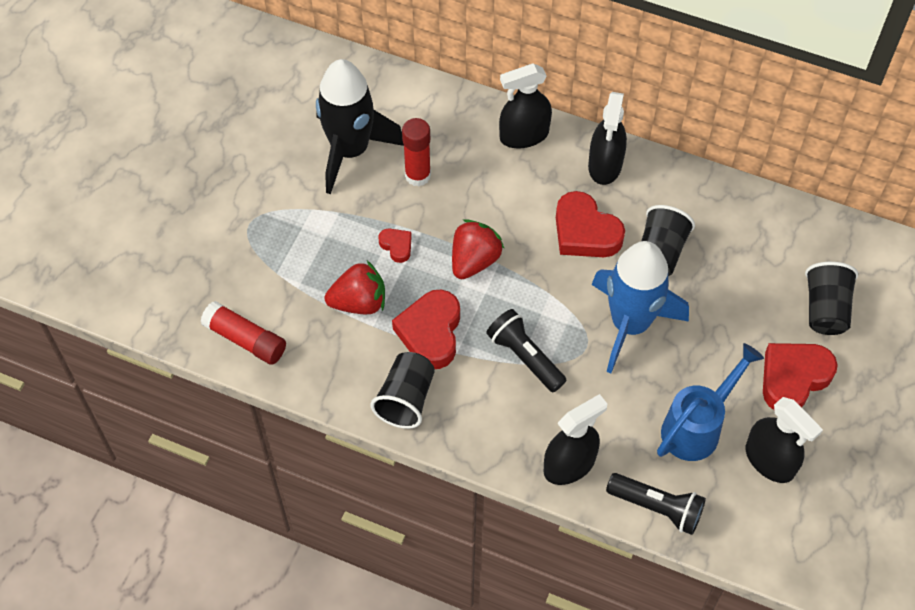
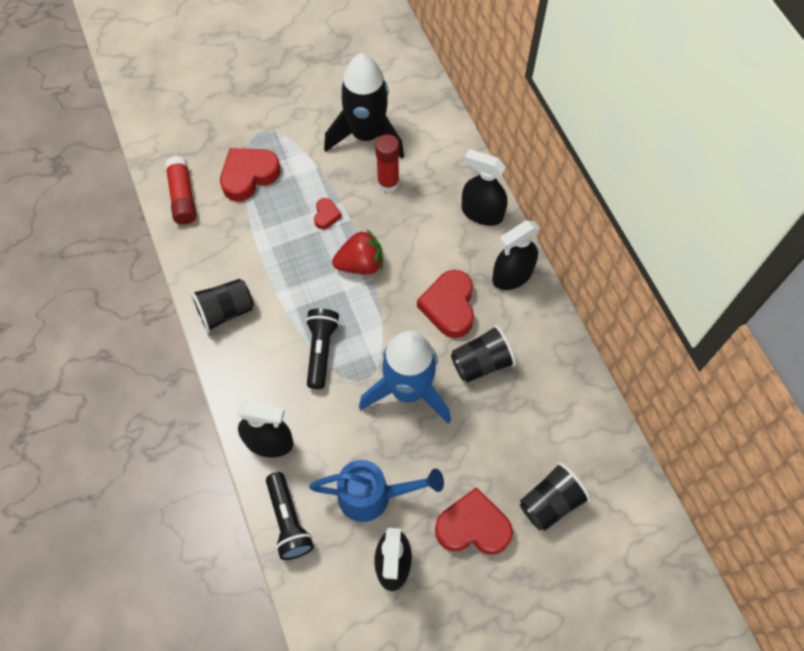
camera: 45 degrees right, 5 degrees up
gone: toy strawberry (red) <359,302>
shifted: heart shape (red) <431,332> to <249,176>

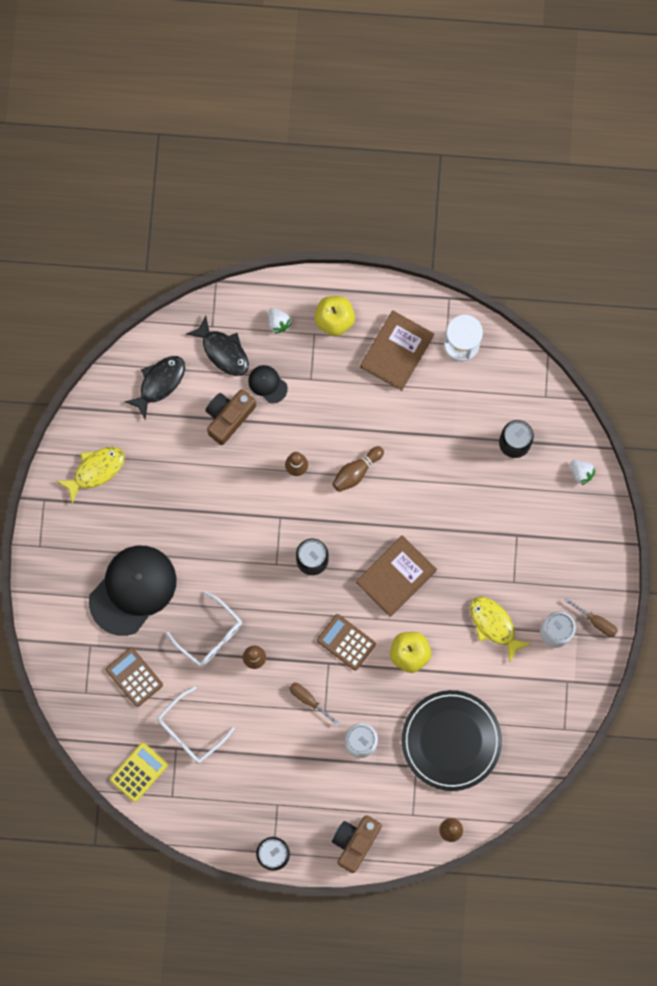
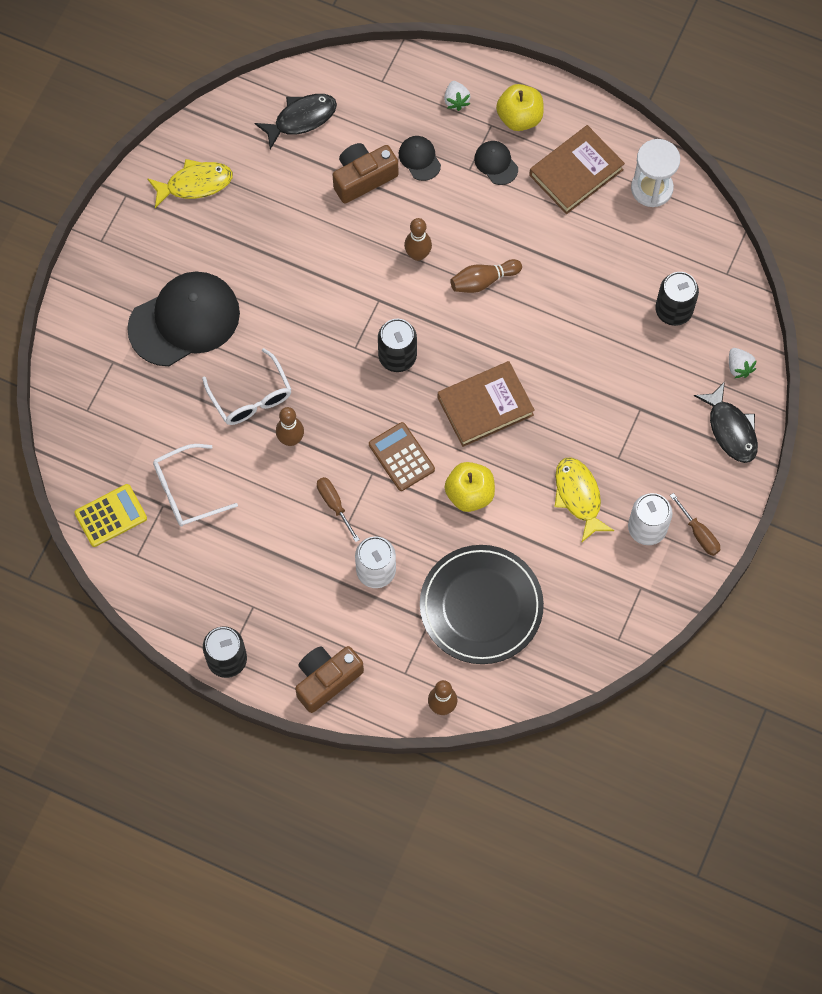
camera: 20 degrees right, 10 degrees down
gone: adding machine (dark brown) <134,677>
new: cap (black) <496,163>
shifted: fish (black) <223,351> to <731,429>

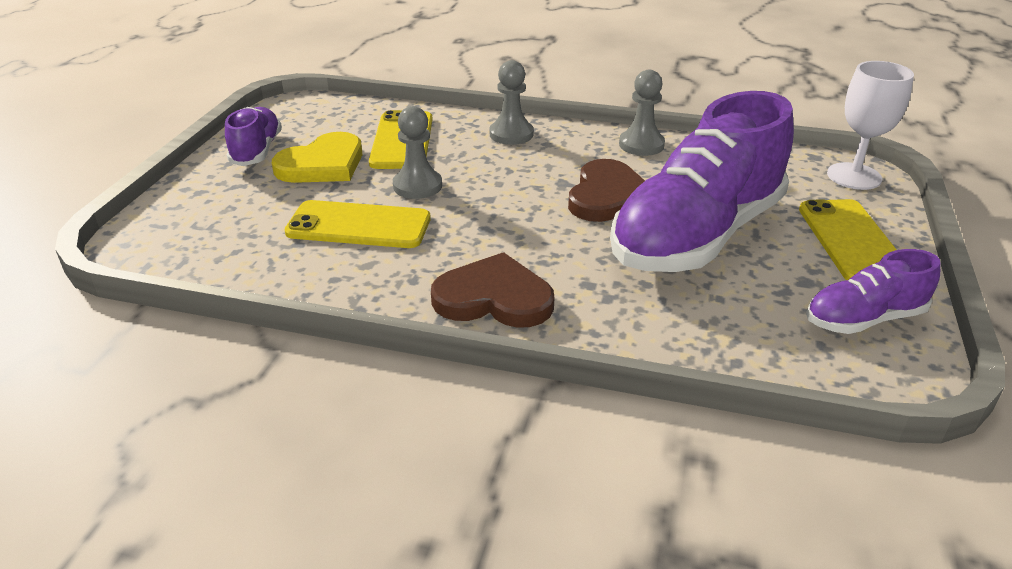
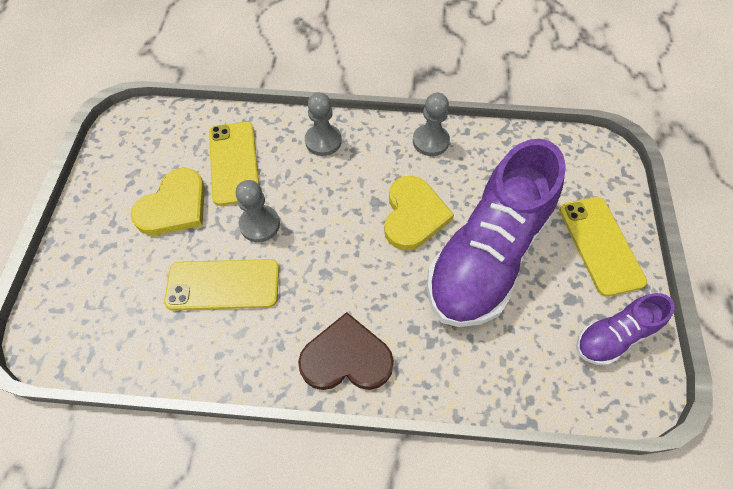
camera: 10 degrees left, 25 degrees up
gone: chalice (snow-white) <854,176>; lace-up shoe (violet) <257,151>
repainted: heart shape (dark brown) <608,196> to heart shape (bright yellow) <413,215>

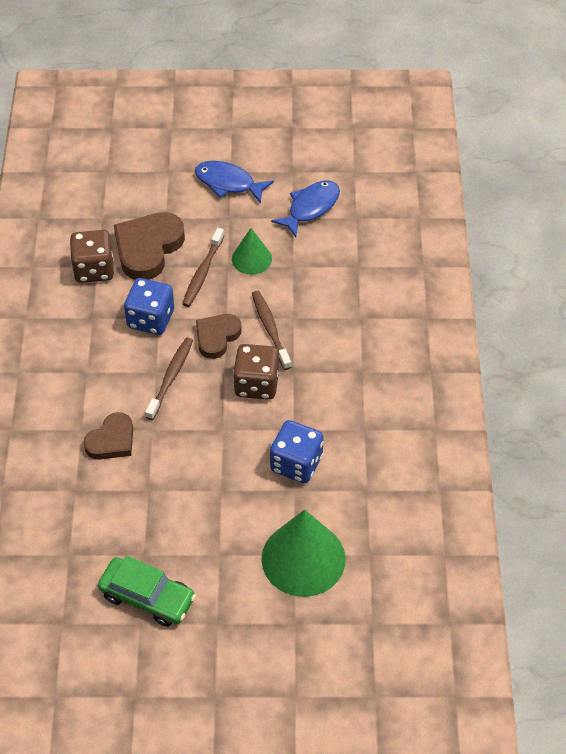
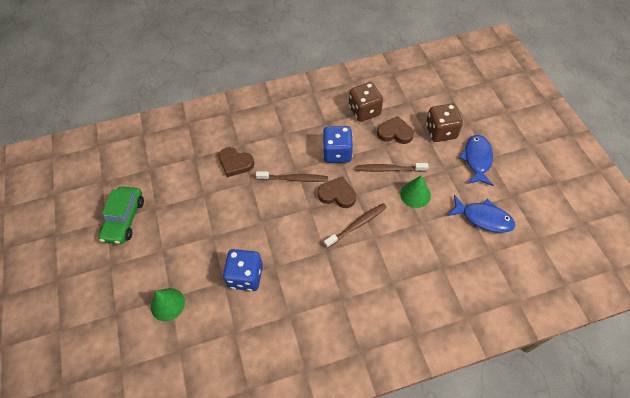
camera: 75 degrees right, 5 degrees up
shifted: game die (dark brown) <256,384> to <440,132>
scaled: heart shape (dark brown) <148,248> = <395,133> x0.62; cone shape (leaf-green) <303,558> = <167,304> x0.56

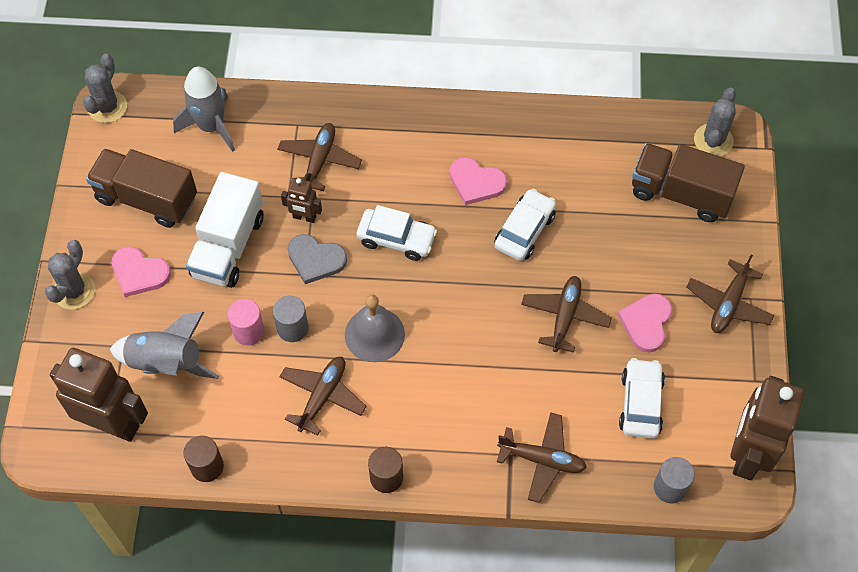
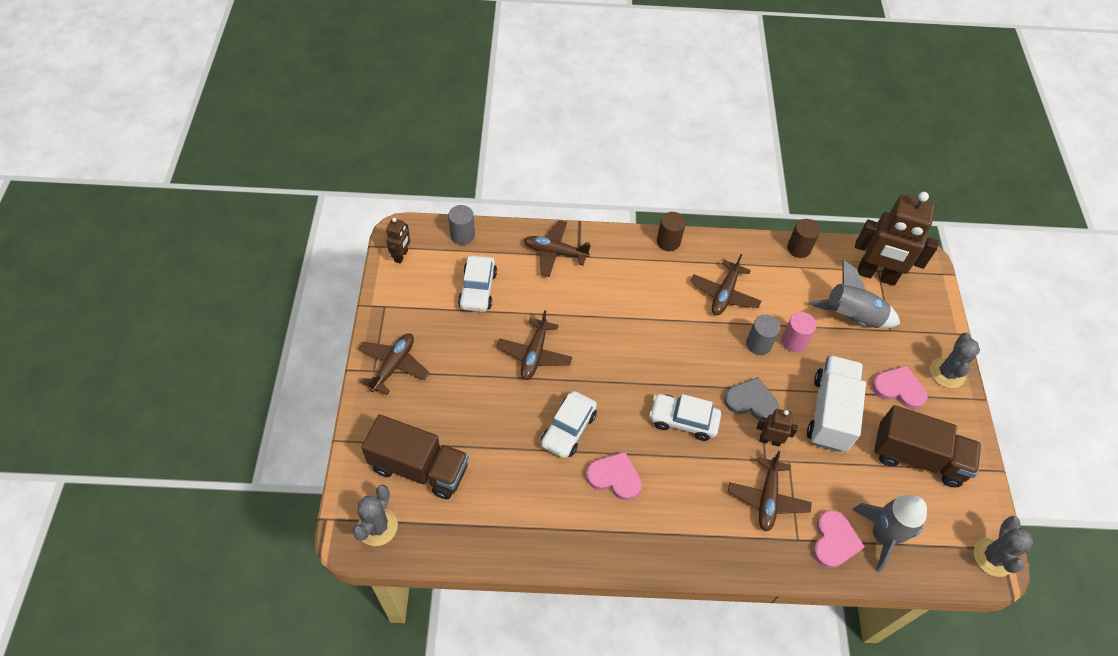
camera: 175 degrees right, 5 degrees down
gone: school bell (gray) <374,334>
shifted: heart shape (pink) <646,323> to <834,541>
scaled: toy robot (dark brown) <747,454> = <401,256> x0.47

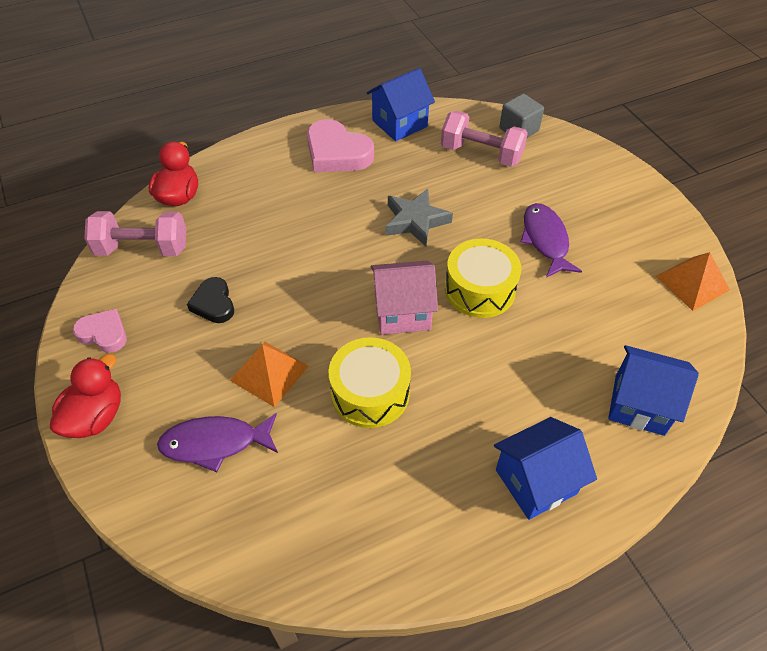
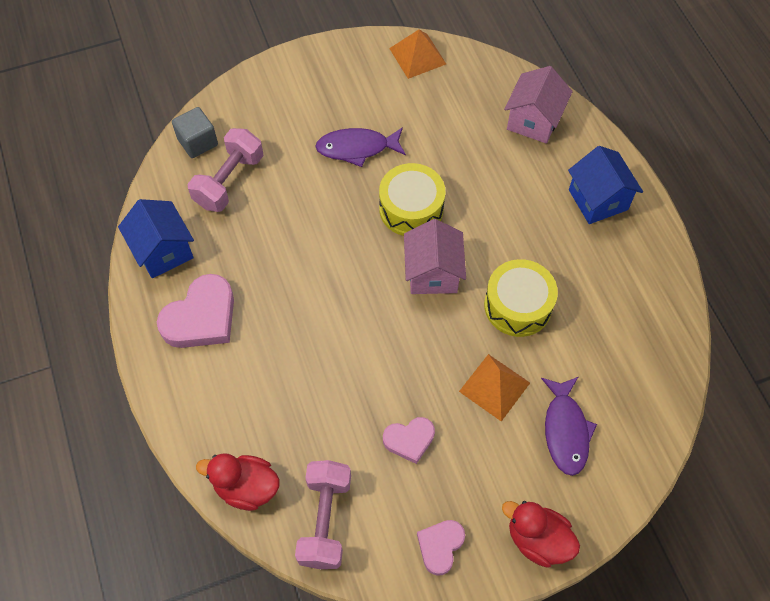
camera: 85 degrees left, 10 degrees up
gone: five-pointed star (gray) <415,221>
repainted: heart shape (black) <213,303> to heart shape (pink) <409,440>; house (royal blue) <639,404> to house (pink) <533,121>

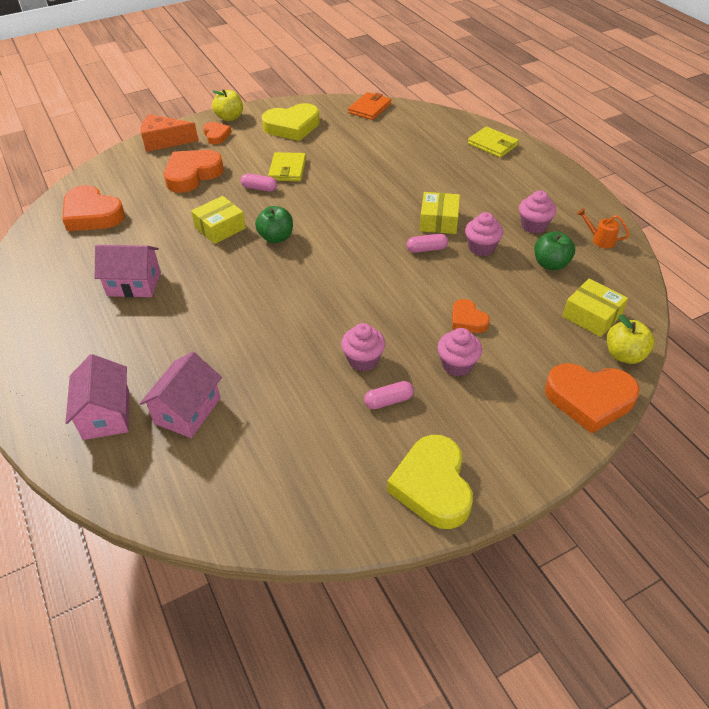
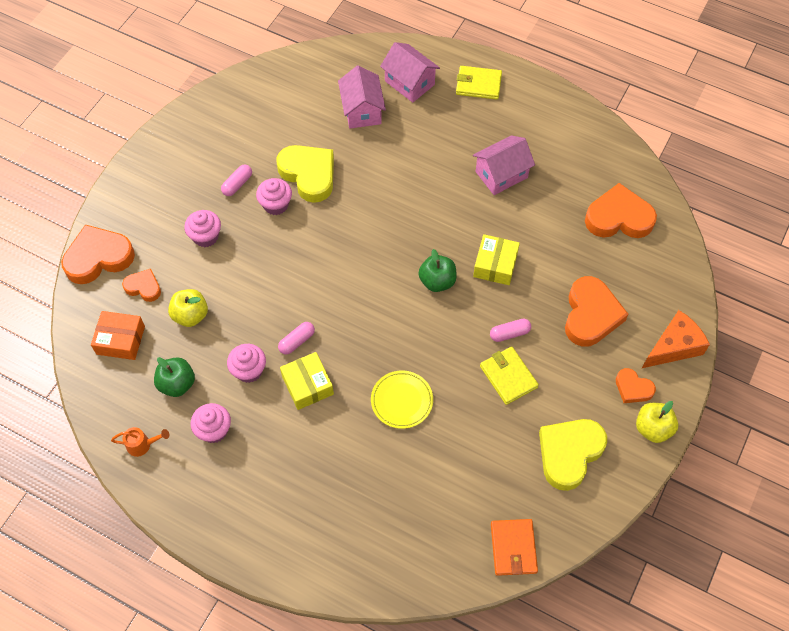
camera: 145 degrees right, 15 degrees up
new: dinner plate (bright yellow) <402,400>
shifted: card wallet (bright yellow) <492,144> to <478,84>; heart shape (bright orange) <467,320> to <143,287>; apple (bright yellow) <624,355> to <190,315>; heart shape (bright yellow) <432,486> to <309,175>
repainted: parcel (bright yellow) <591,316> to parcel (bright orange) <120,340>

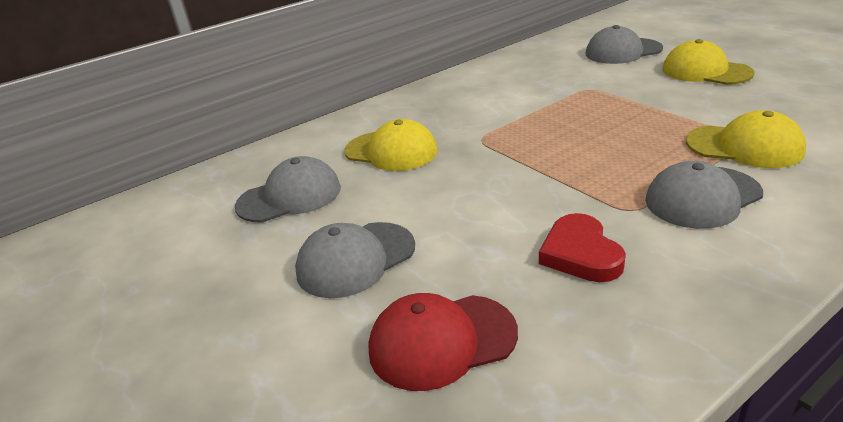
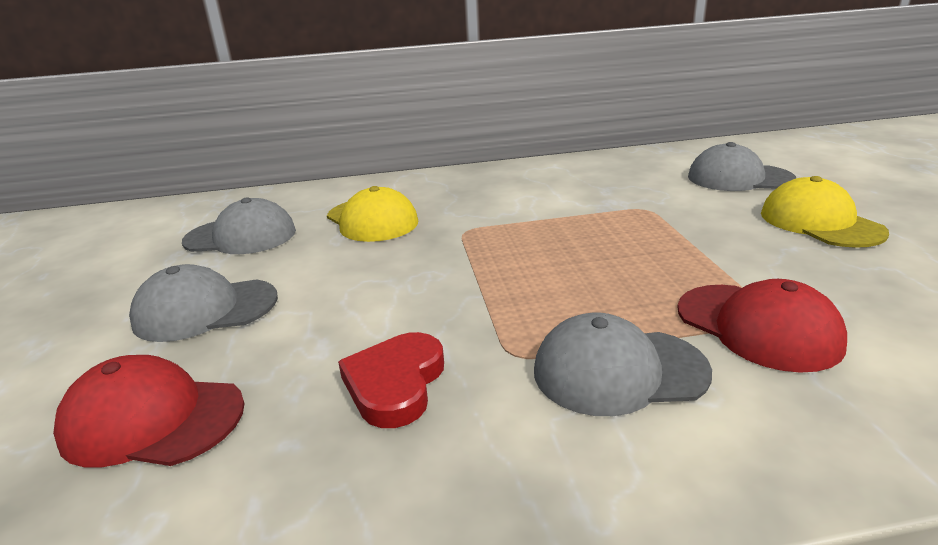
camera: 25 degrees right, 5 degrees down
repainted: cap (bright yellow) <744,146> to cap (red) <757,326>

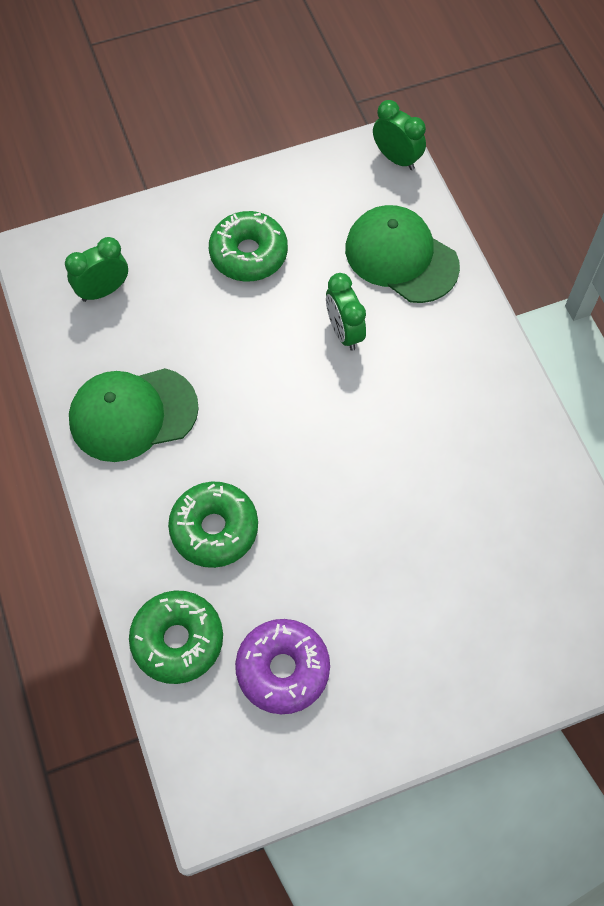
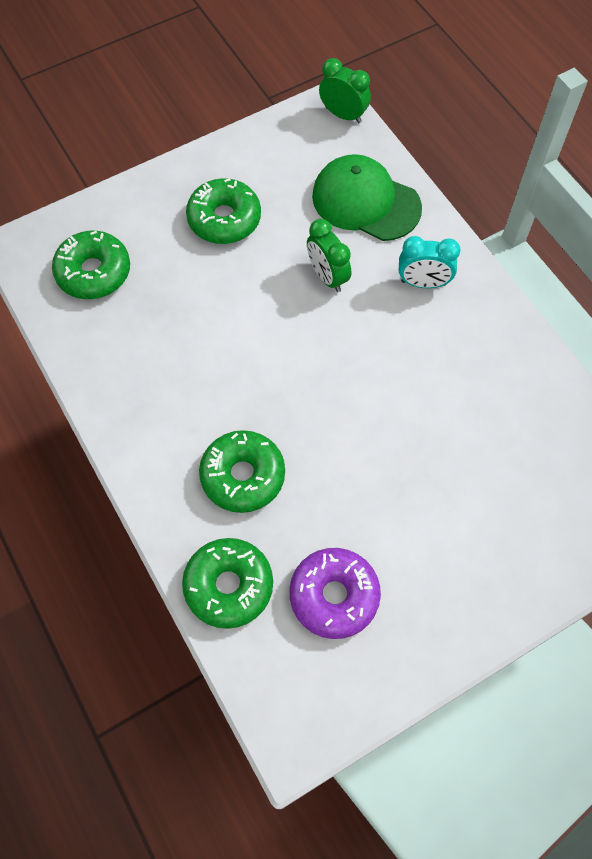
camera: 10 degrees left, 0 degrees up
gone: cap (leaf-green) <133,414>
new: clock (aqua) <423,283>
swapped: clock (leaf-green) <103,291> to glazed donut (leaf-green) <93,272>

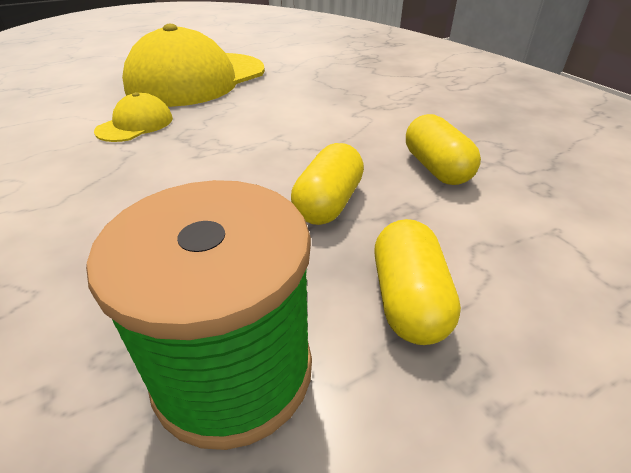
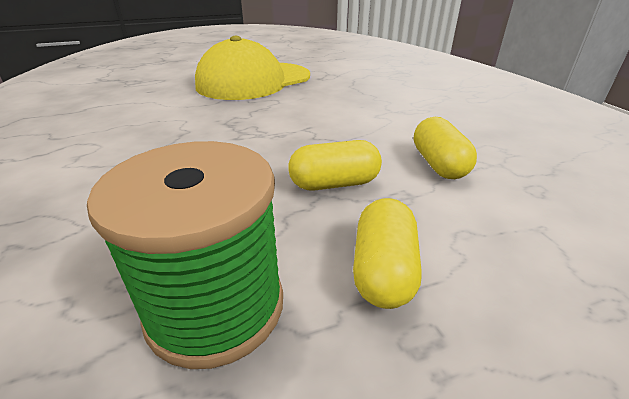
camera: 10 degrees right, 5 degrees down
gone: cap (bright yellow) <135,124>
rotated: pill shape (bright yellow) <328,203> = <334,184> 45 degrees clockwise

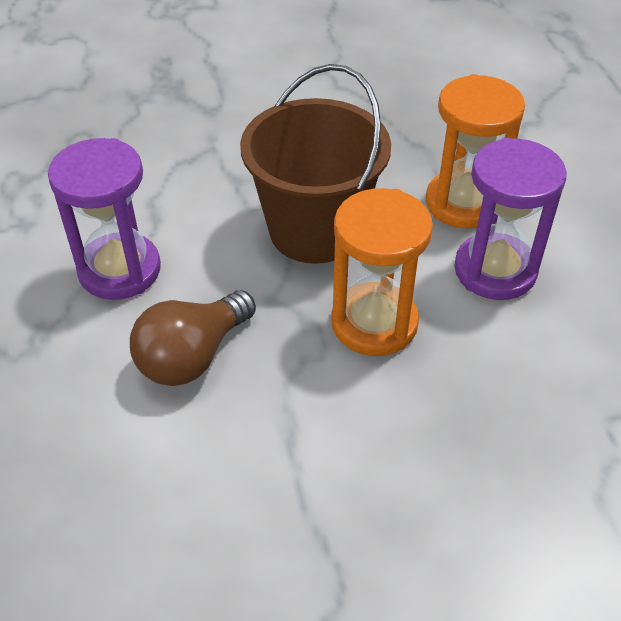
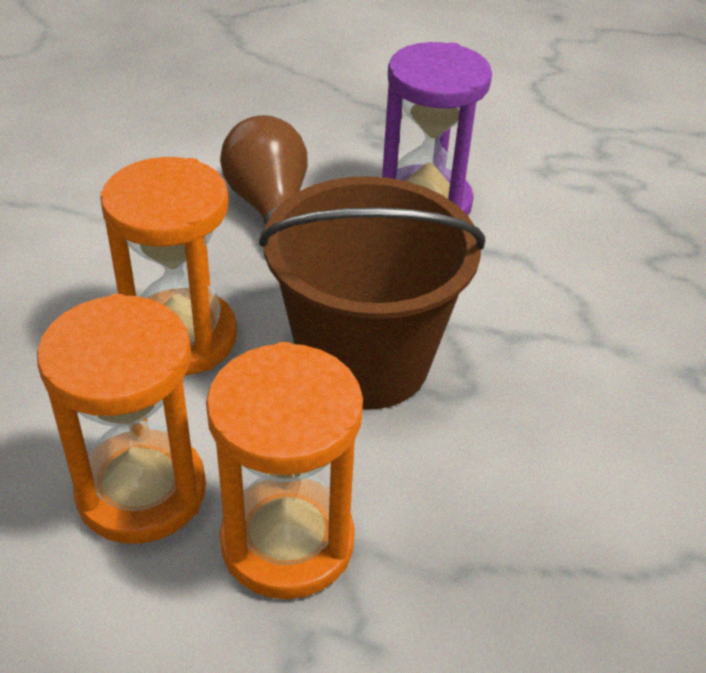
camera: 120 degrees right, 5 degrees down
repainted: hourglass (violet) <495,270> to hourglass (bright orange) <141,491>

